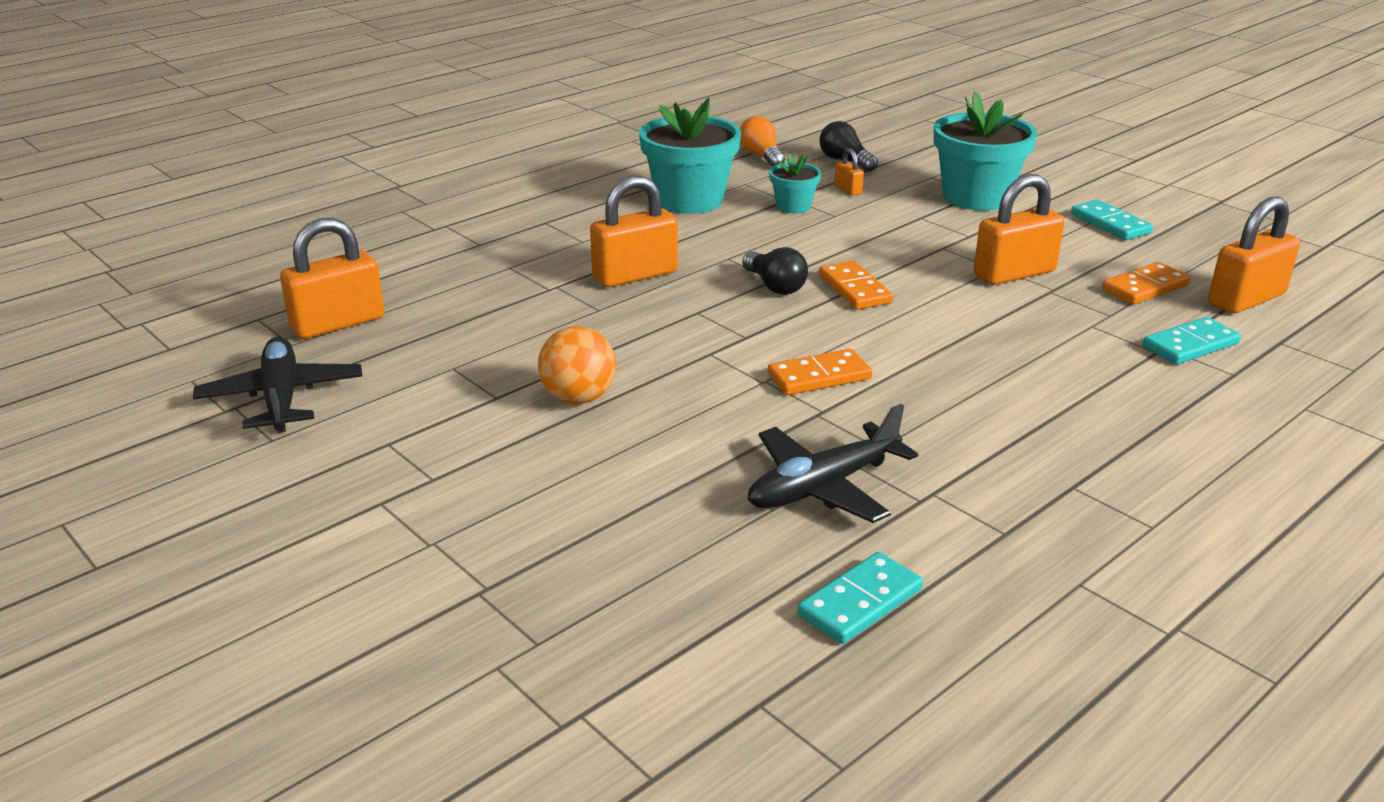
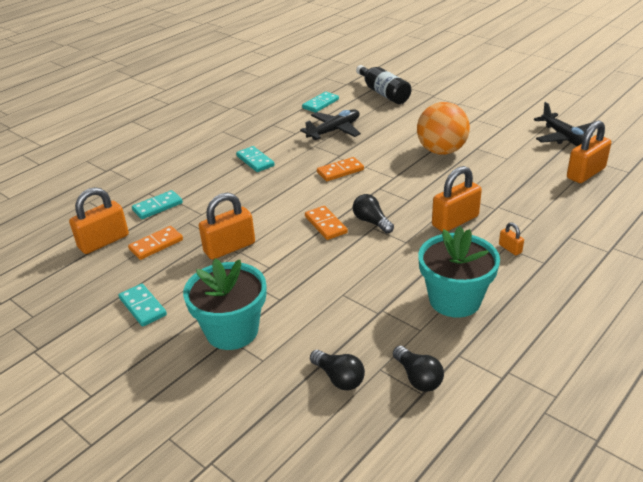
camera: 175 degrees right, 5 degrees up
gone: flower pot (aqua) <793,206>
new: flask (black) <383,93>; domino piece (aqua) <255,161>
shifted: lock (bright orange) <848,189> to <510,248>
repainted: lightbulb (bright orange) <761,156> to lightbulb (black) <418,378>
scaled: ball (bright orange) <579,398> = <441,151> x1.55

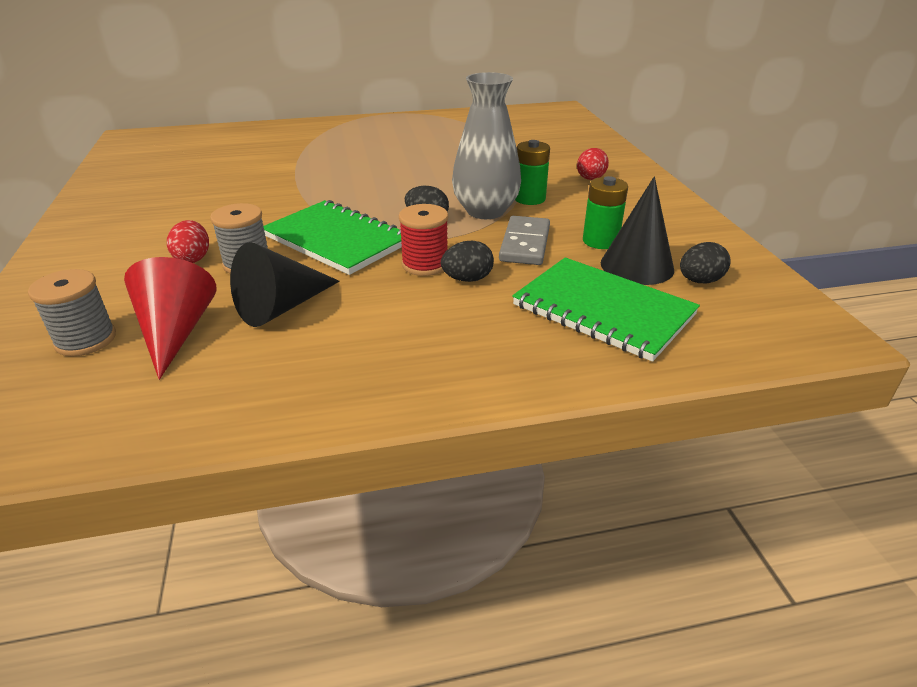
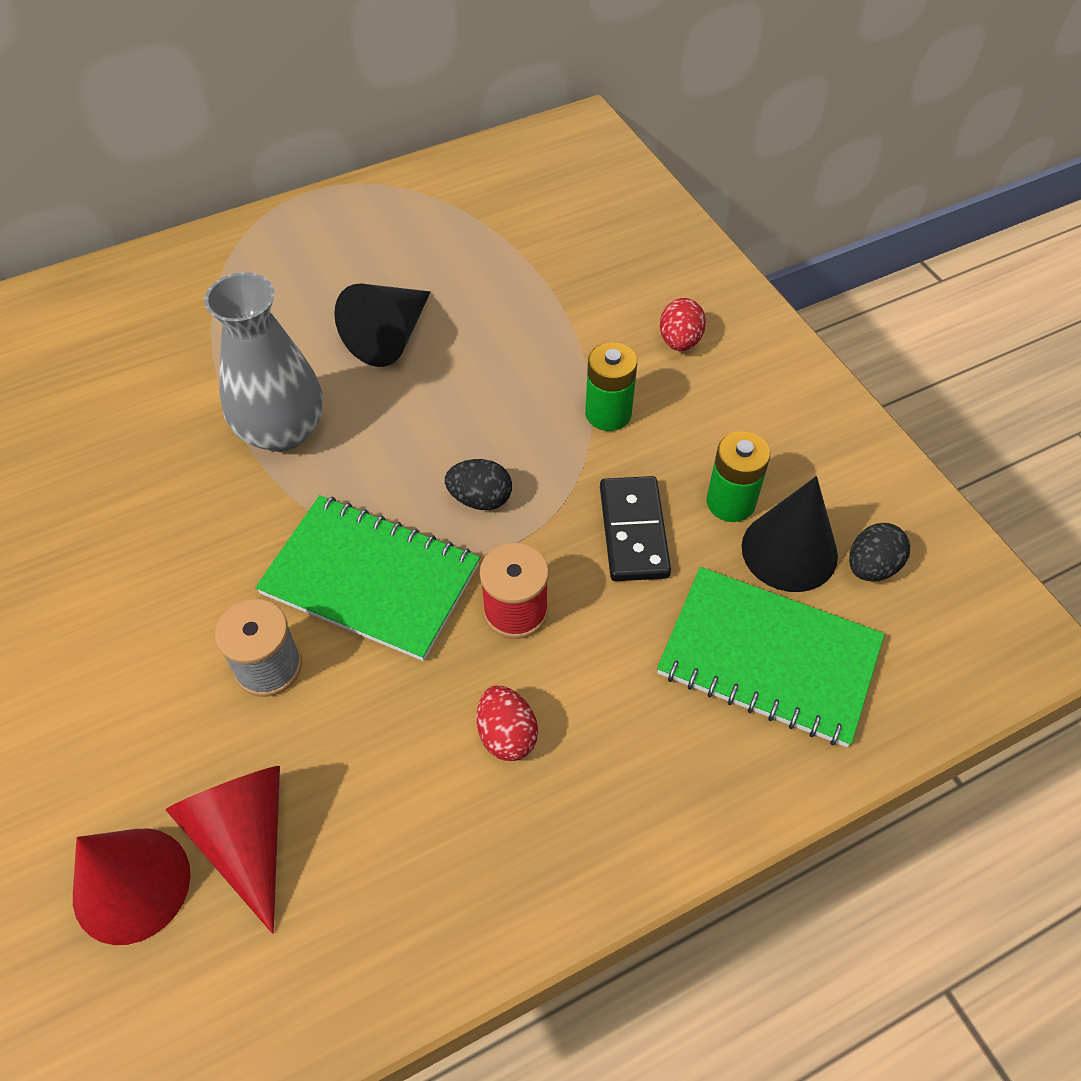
camera: 15 degrees left, 20 degrees up
gone: toy egg (black) <467,279>
shifted: vase (gray) <485,211> to <282,431>; toy egg (red) <193,258> to <506,735>; cone shape (black) <282,307> to <390,337>
swapped: spool (gray) <86,340> to cone shape (red) <131,885>
repainted: domino piece (gray) <524,244> to domino piece (black) <633,531>

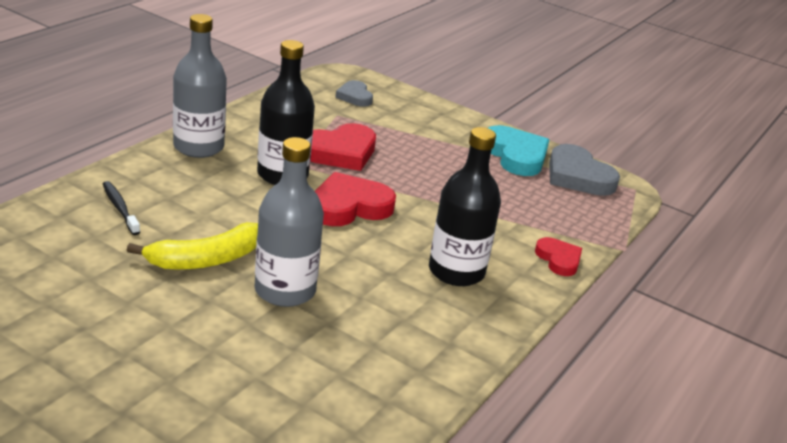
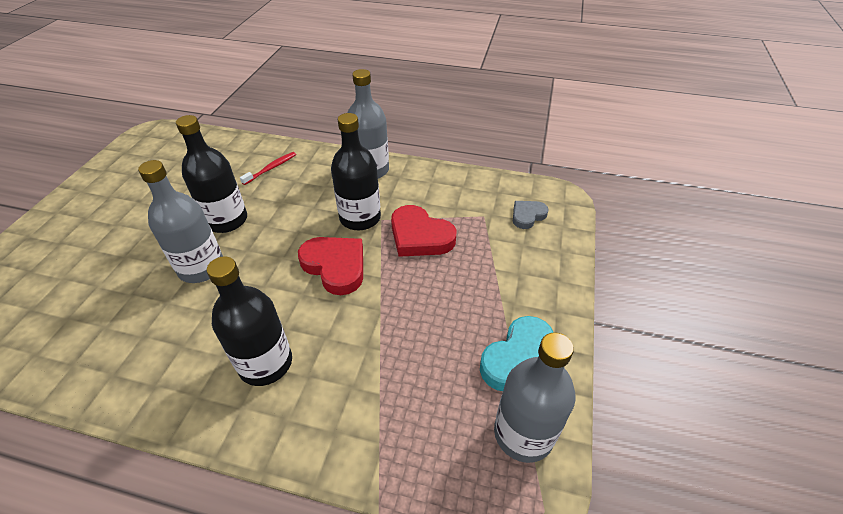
camera: 75 degrees right, 15 degrees up
gone: heart shape (red) <558,259>
swapped: heart shape (gray) <578,176> to flask (gray) <523,433>; banana fruit (bright yellow) <205,259> to flask (black) <226,220>
repainted: dental brush (black) <120,208> to dental brush (red) <271,168>

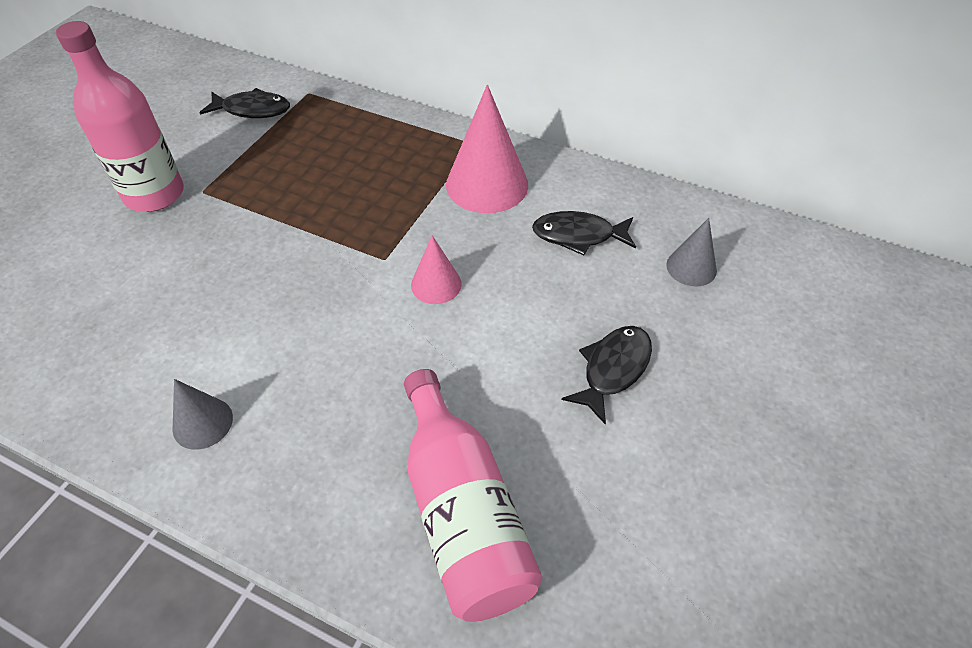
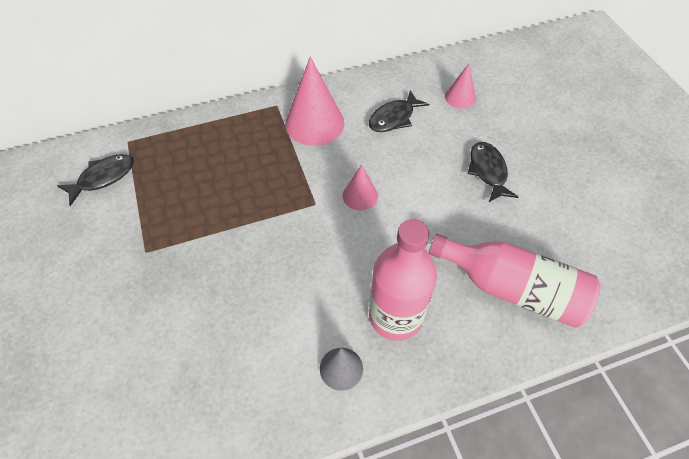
camera: 45 degrees left, 5 degrees up
shifted: flask (pink) <154,194> to <395,316>
repainted: cone shape (gray) <691,267> to cone shape (pink) <460,97>

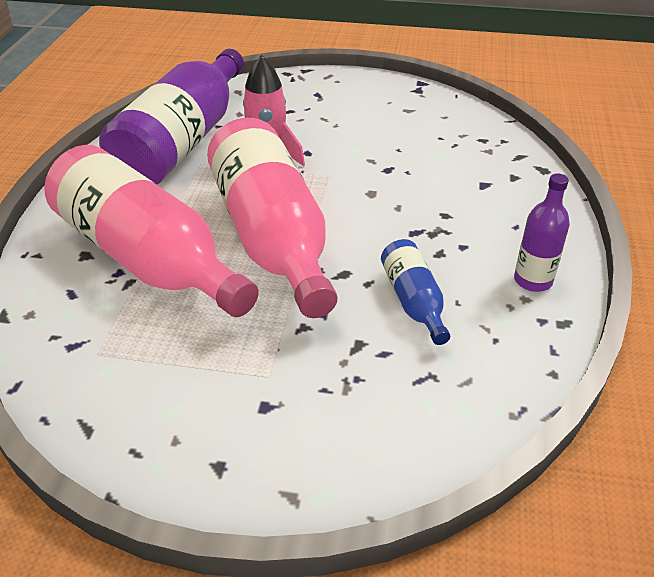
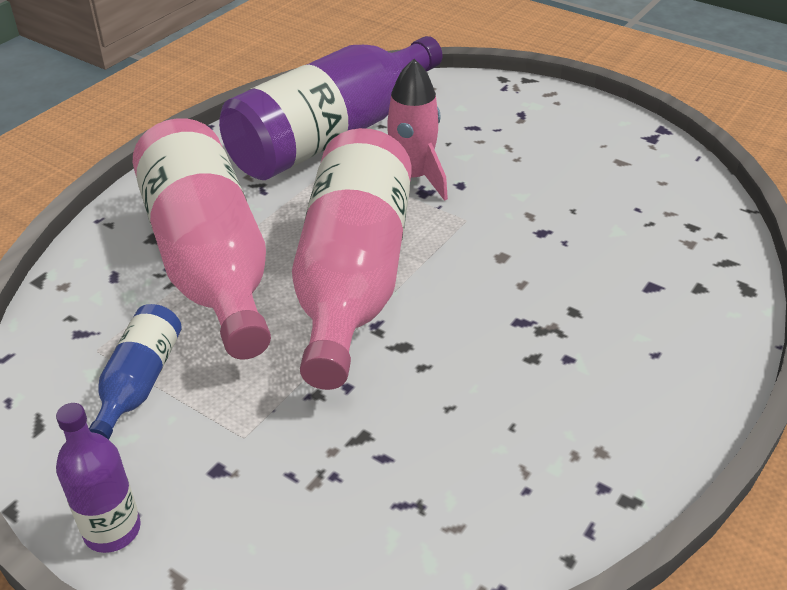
camera: 25 degrees right, 0 degrees up
shifted: flask (violet) <533,280> to <112,530>; flask (royal blue) <413,301> to <139,382>

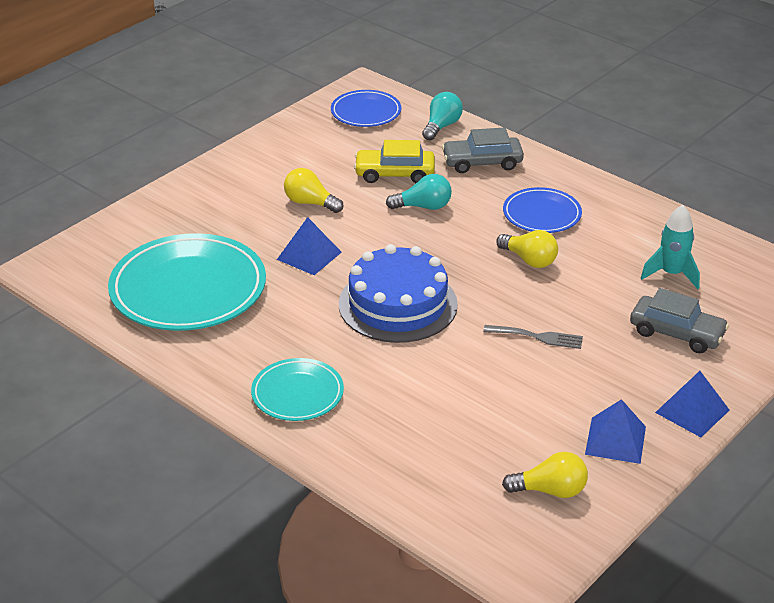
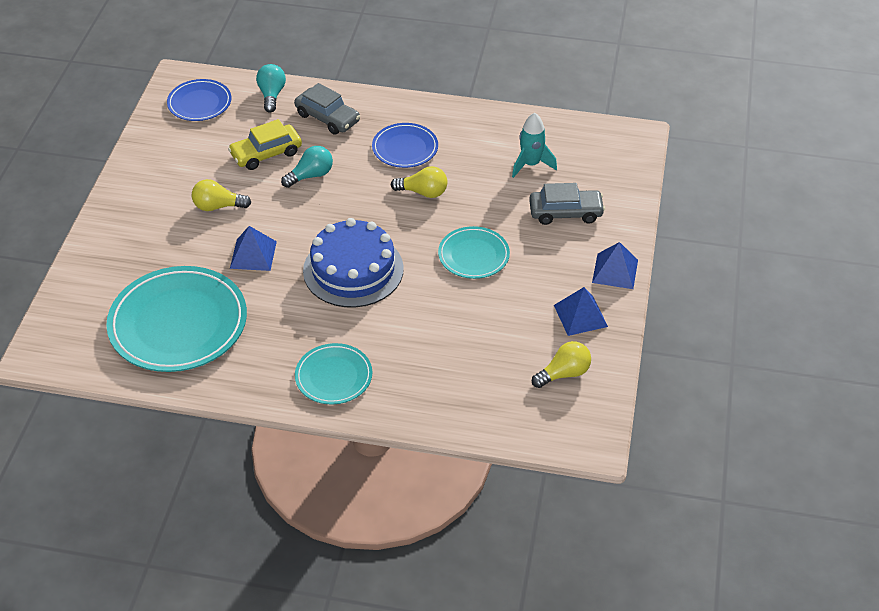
camera: 30 degrees left, 10 degrees up
swapped: table fork (gray) <538,337> to dinner plate (aqua) <473,255>
rotated: car (gray) <482,162> = <328,118> 105 degrees counterclockwise

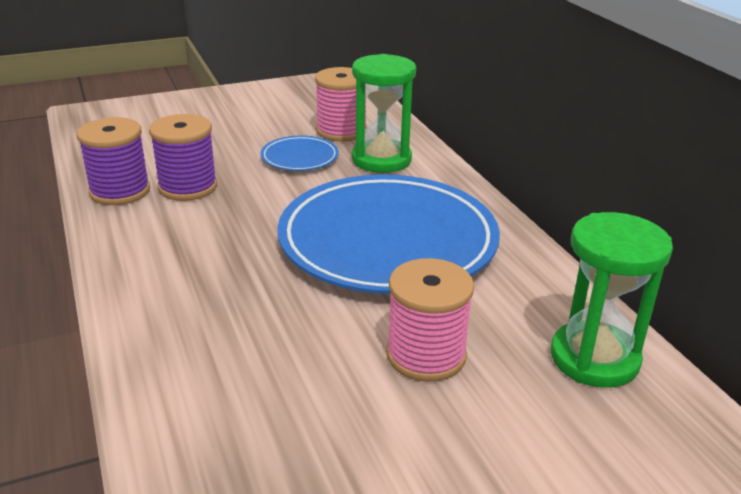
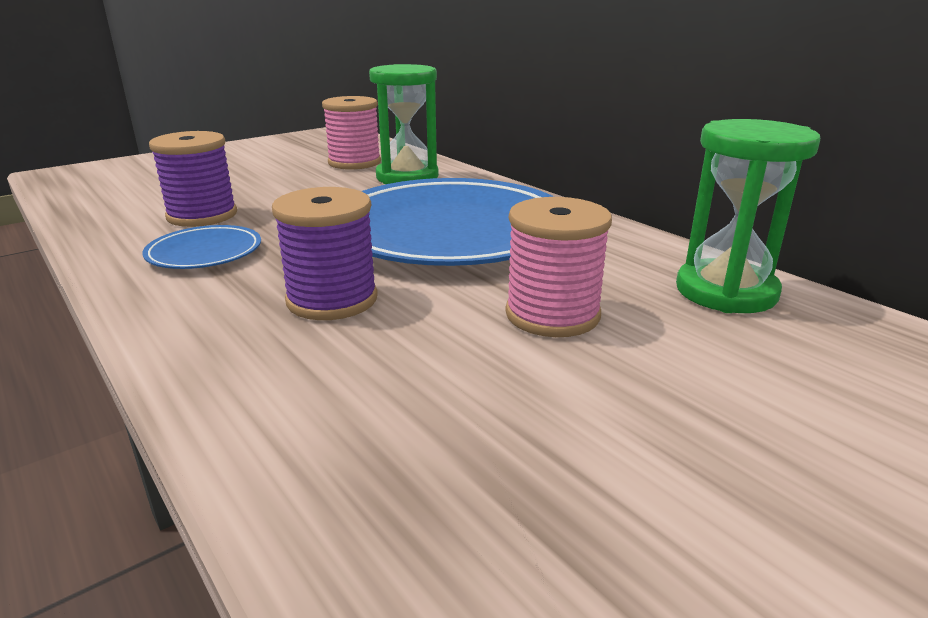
camera: 15 degrees left, 5 degrees down
shifted: spool (violet) <120,191> to <332,299>; dinner plate (royal blue) <299,157> to <205,253>

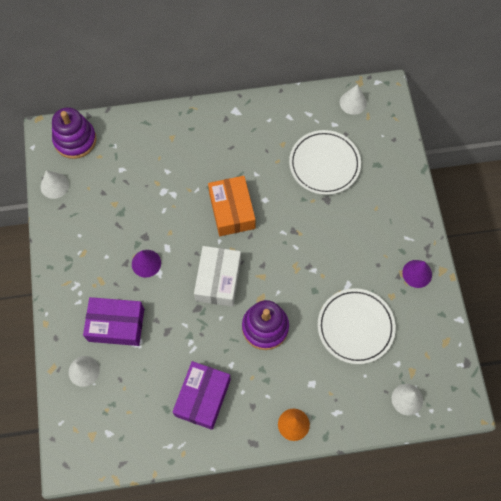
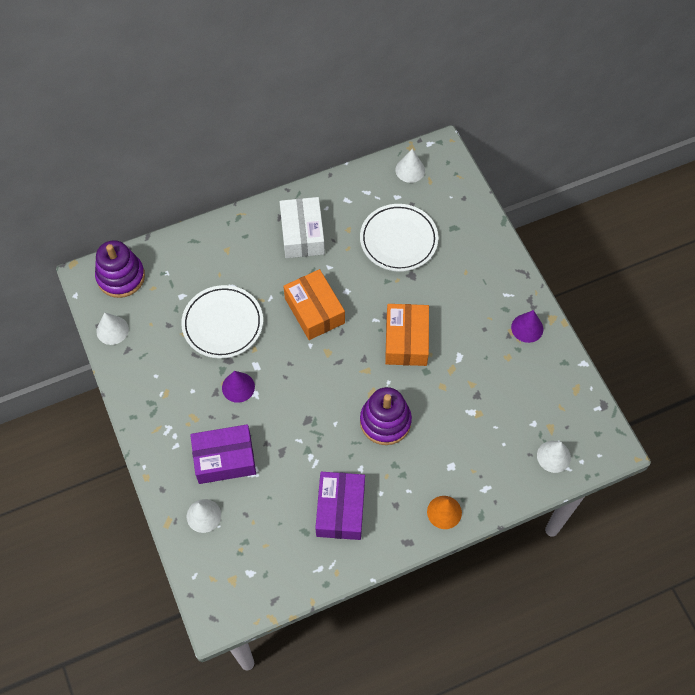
camera: 15 degrees left, 5 degrees down
new: parcel (bright orange) <406,340>
shifted: parcel (snow-white) <218,280> to <302,234>; dinner plate (snow-white) <355,327> to <223,324>

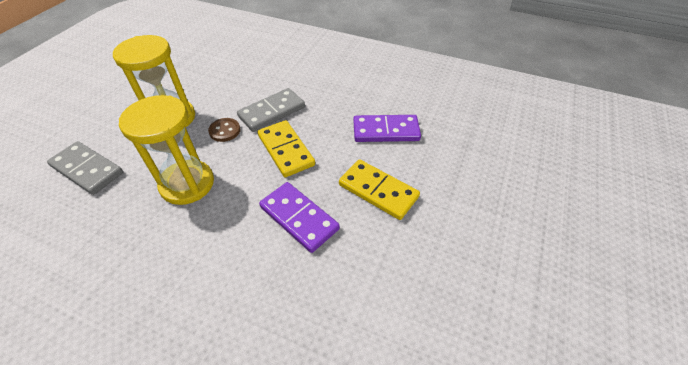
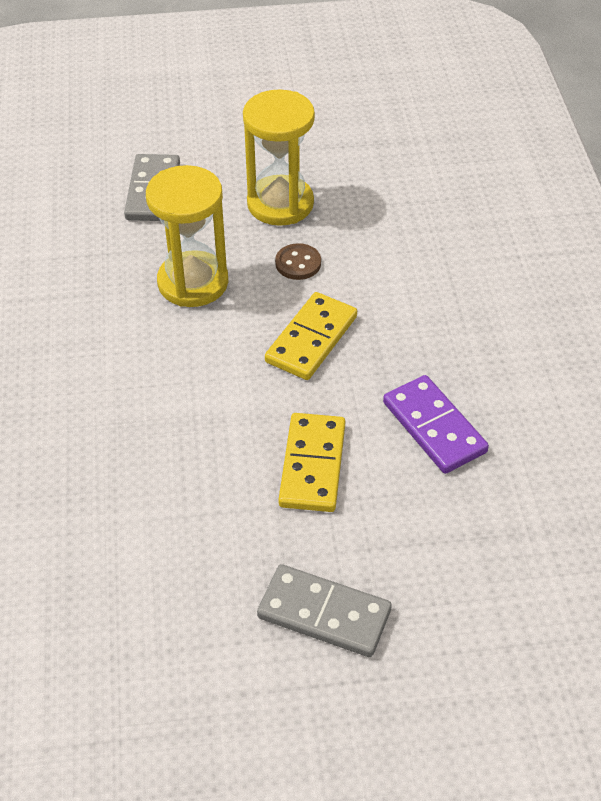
camera: 60 degrees right, 0 degrees up
gone: domino piece (violet) <299,218>
shifted: domino piece (gray) <272,112> to <324,613>

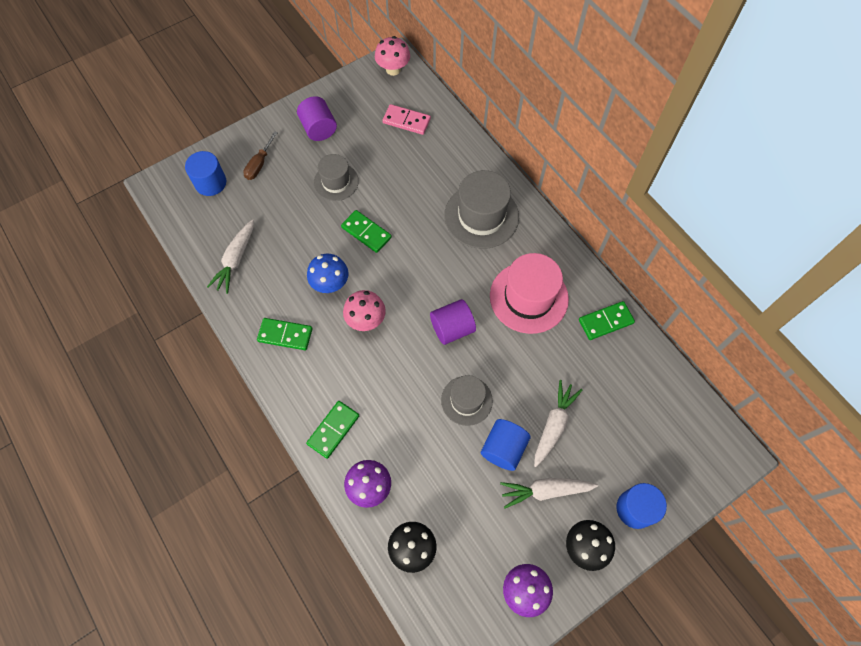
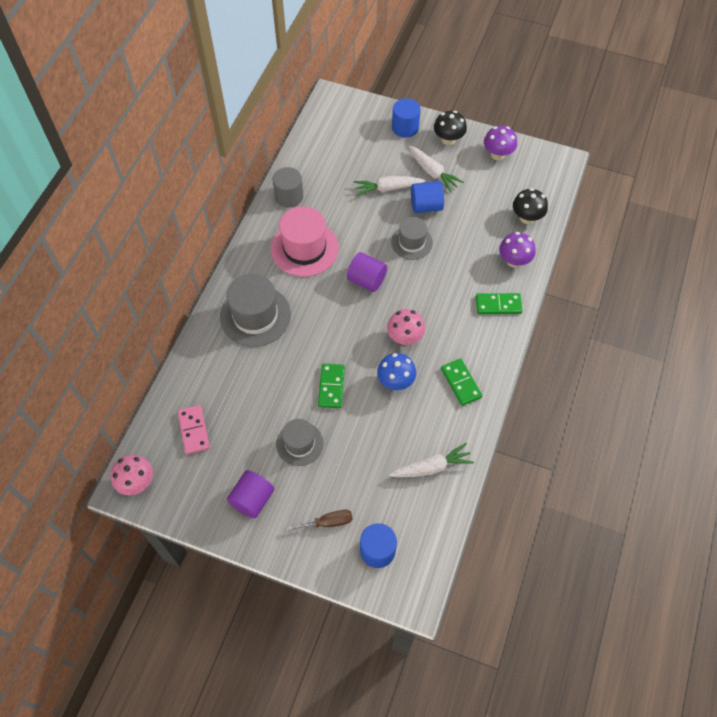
camera: 125 degrees left, 5 degrees down
swapped: domino piece (leaf-green) <605,322> to cylinder (gray) <289,196>

